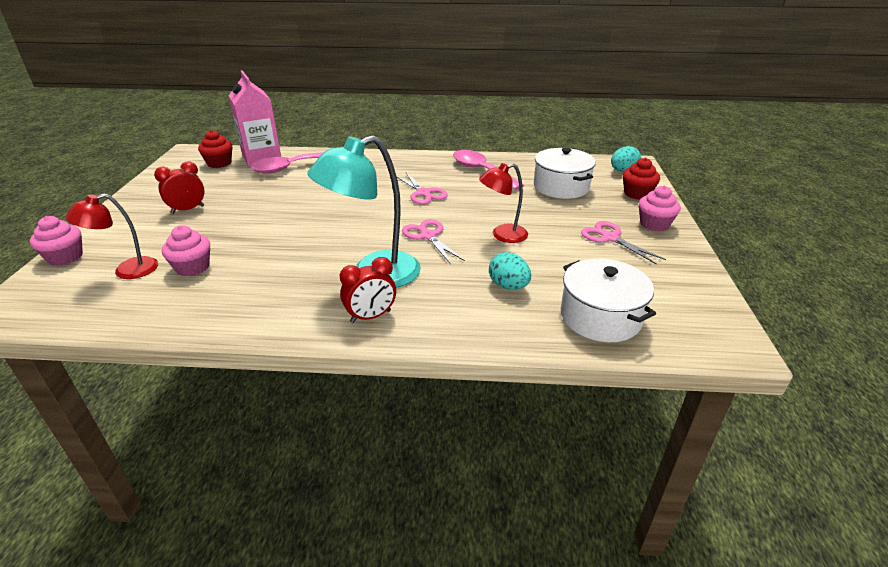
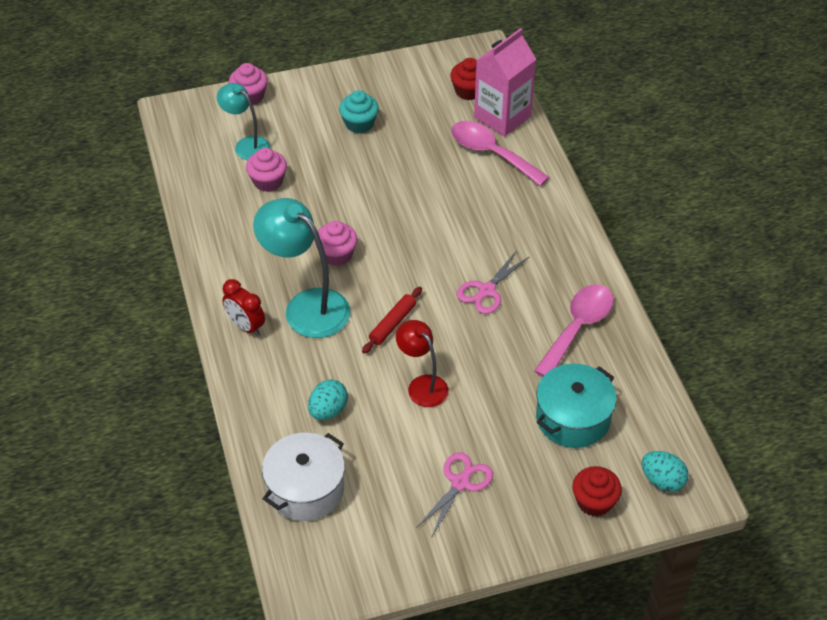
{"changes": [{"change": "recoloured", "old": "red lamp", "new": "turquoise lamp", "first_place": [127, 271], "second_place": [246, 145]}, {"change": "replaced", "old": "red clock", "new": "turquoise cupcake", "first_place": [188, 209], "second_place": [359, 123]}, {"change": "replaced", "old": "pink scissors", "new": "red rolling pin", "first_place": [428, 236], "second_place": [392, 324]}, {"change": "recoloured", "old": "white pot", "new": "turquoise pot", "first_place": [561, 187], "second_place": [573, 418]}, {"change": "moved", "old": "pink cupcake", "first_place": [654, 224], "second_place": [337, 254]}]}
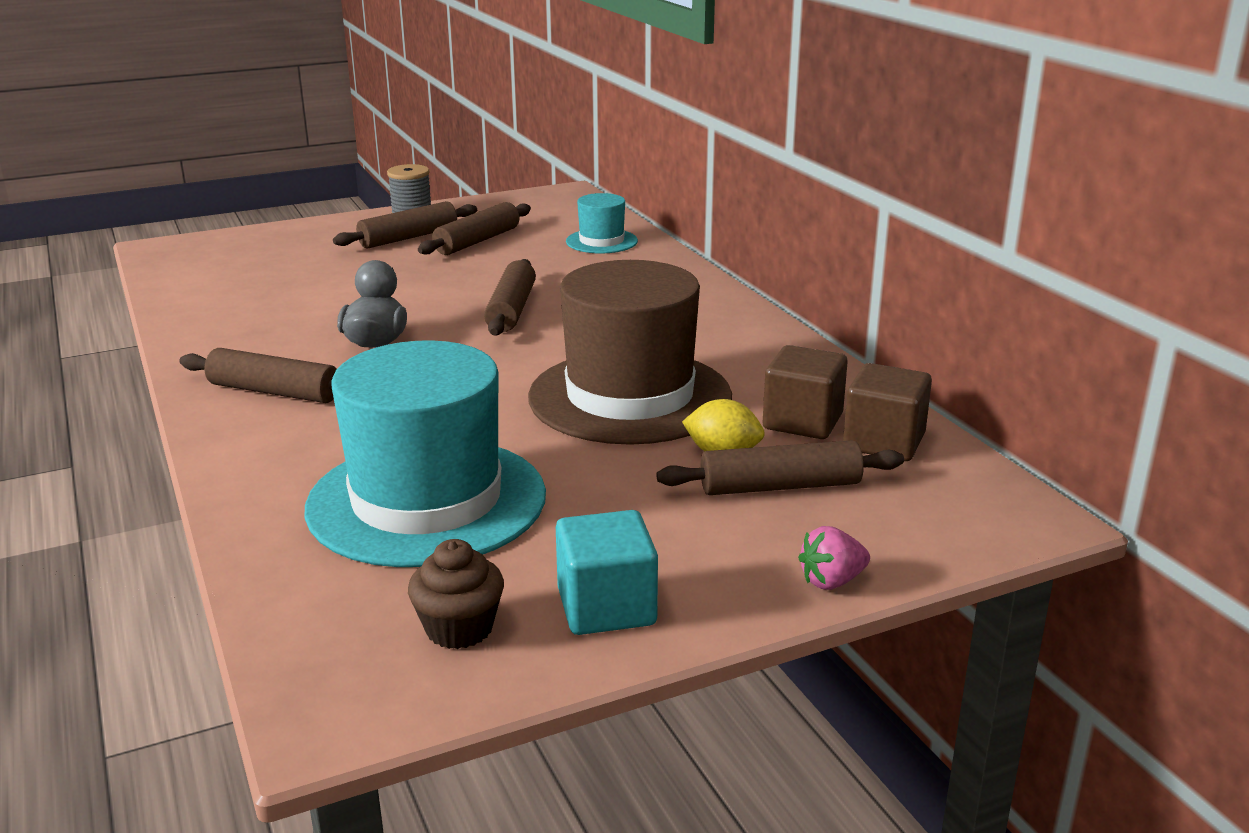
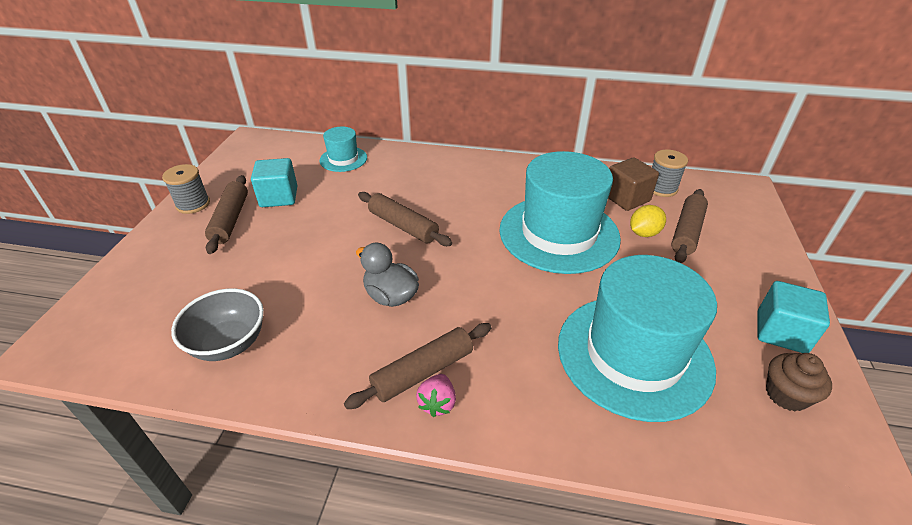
{"changes": [{"change": "replaced", "old": "brown rolling pin", "new": "turquoise cube", "first_place": [477, 241], "second_place": [279, 197]}, {"change": "recoloured", "old": "brown hat", "new": "turquoise hat", "first_place": [630, 397], "second_place": [559, 233]}, {"change": "moved", "old": "pink strawberry", "first_place": [832, 581], "second_place": [437, 403]}, {"change": "replaced", "old": "brown cube", "new": "grey spool", "first_place": [884, 442], "second_place": [661, 188]}, {"change": "added", "new": "grey bowl", "second_place": [229, 343]}]}
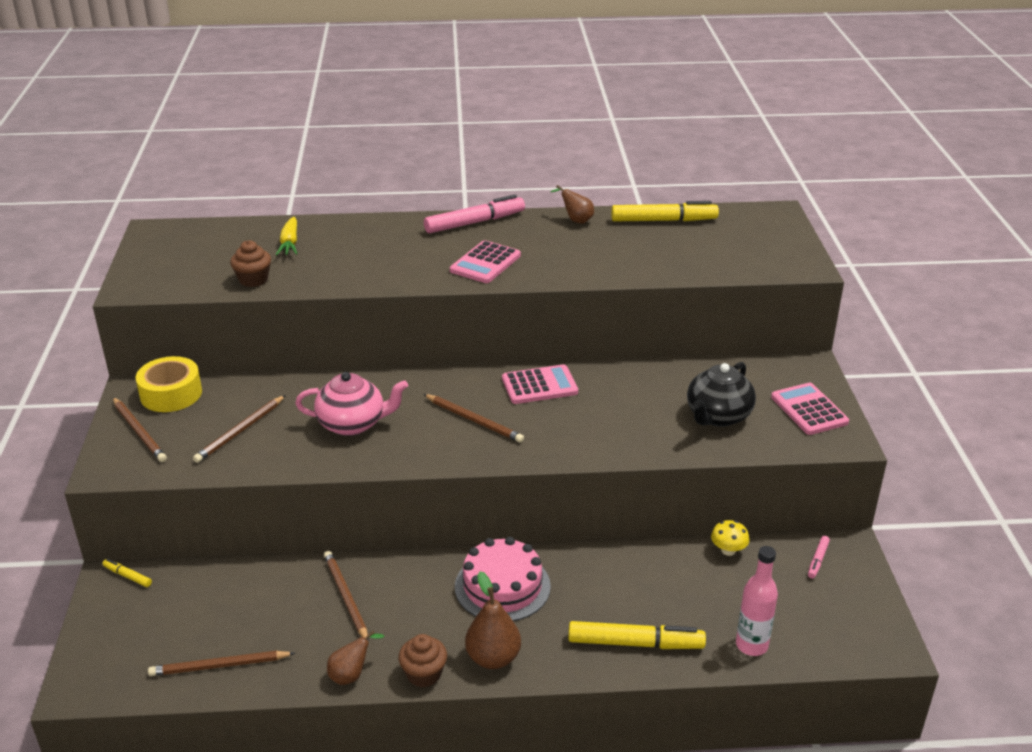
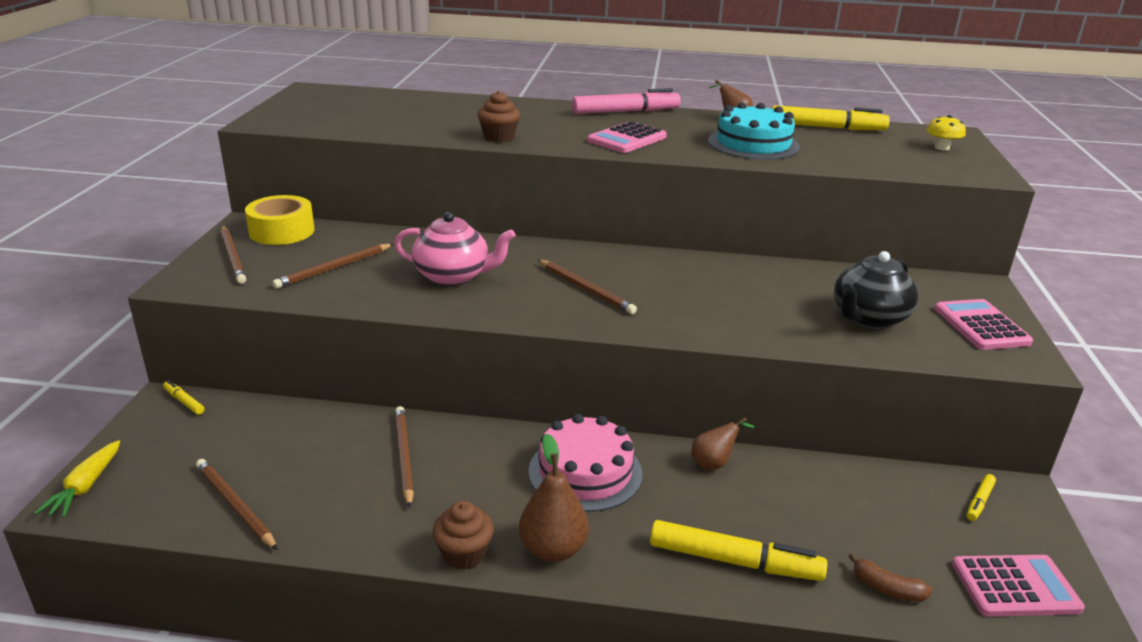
{"changes": [{"change": "turned", "old": "brown pencil", "first_place": [220, 666], "second_place": [235, 506], "degrees": 45}, {"change": "moved", "old": "brown cupcake", "first_place": [253, 280], "second_place": [499, 137]}, {"change": "moved", "old": "yellow carrot", "first_place": [289, 243], "second_place": [85, 487]}, {"change": "moved", "old": "brown pear", "first_place": [351, 675], "second_place": [713, 463]}, {"change": "moved", "old": "pink calculator", "first_place": [539, 385], "second_place": [1015, 586]}, {"change": "moved", "old": "yellow mushroom", "first_place": [728, 550], "second_place": [941, 148]}, {"change": "replaced", "old": "pink bottle", "new": "brown banana", "first_place": [751, 645], "second_place": [887, 588]}, {"change": "recoloured", "old": "pink marker", "new": "yellow marker", "first_place": [818, 560], "second_place": [979, 501]}, {"change": "added", "new": "turquoise cake", "second_place": [753, 144]}]}
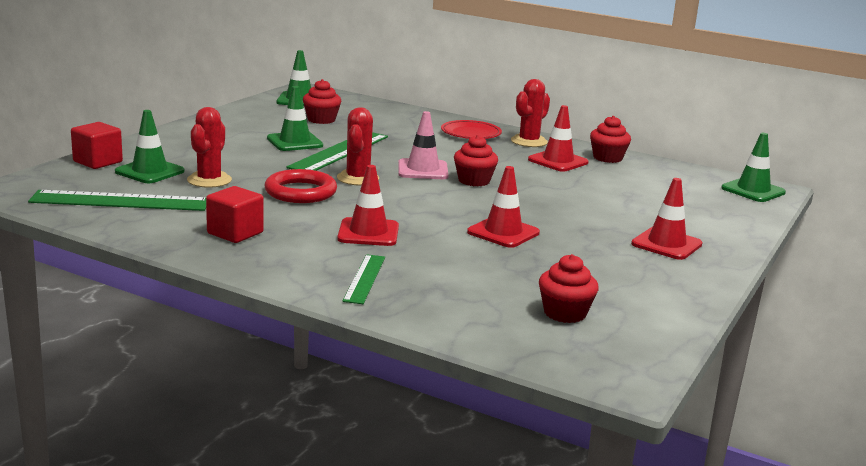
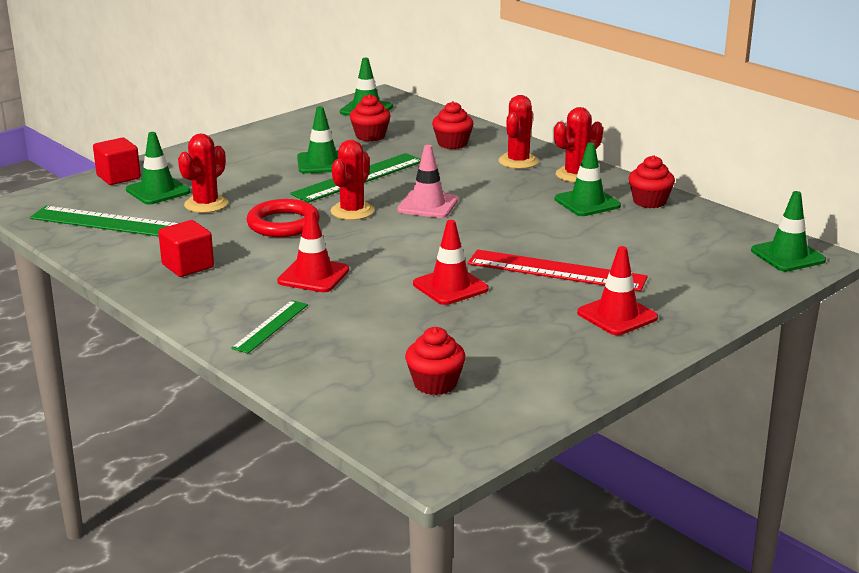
{"changes": [{"change": "replaced", "old": "red plate", "new": "red cactus", "first_place": [470, 134], "second_place": [518, 161]}, {"change": "moved", "old": "red cupcake", "first_place": [474, 181], "second_place": [452, 144]}, {"change": "recoloured", "old": "red traffic cone", "new": "green traffic cone", "first_place": [558, 161], "second_place": [587, 202]}, {"change": "added", "new": "red ruler", "second_place": [556, 270]}]}
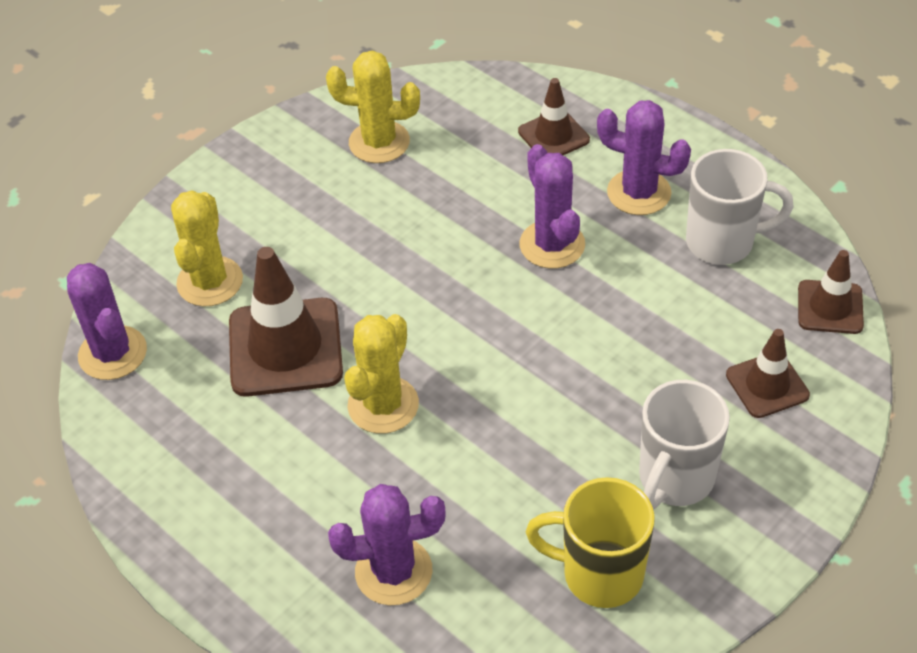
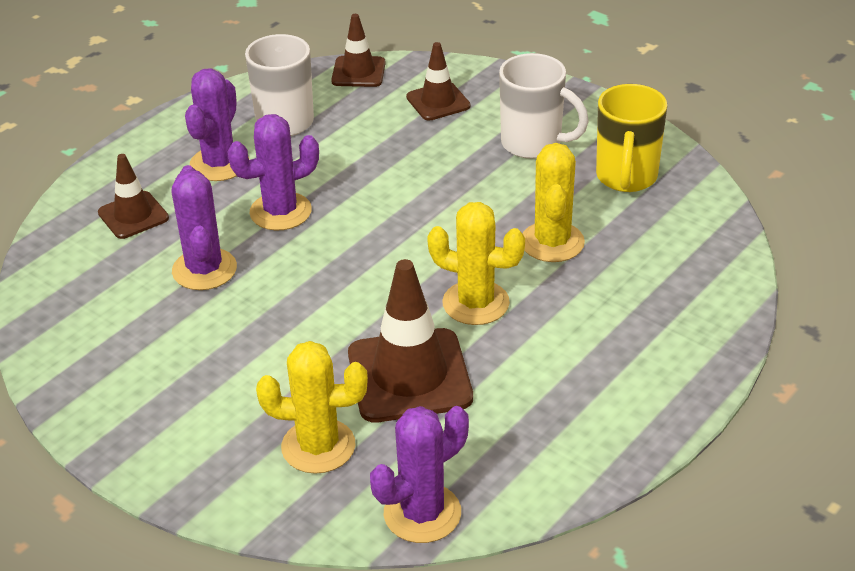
{"changes": [{"change": "moved", "old": "yellow cactus", "first_place": [379, 142], "second_place": [552, 242]}, {"change": "moved", "old": "purple cactus", "first_place": [393, 571], "second_place": [204, 269]}]}
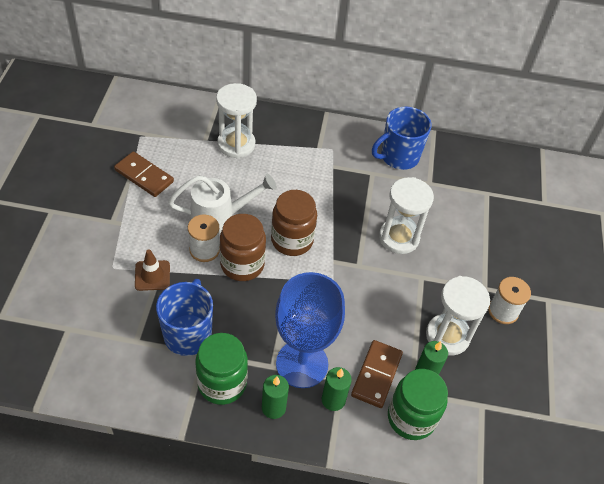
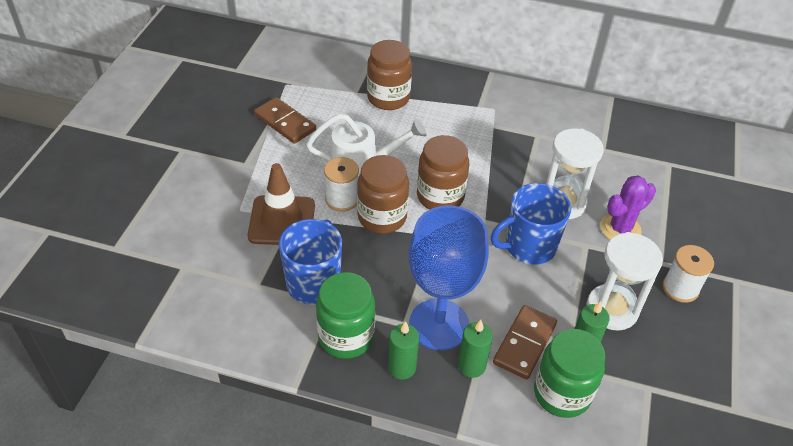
{"changes": [{"change": "resized", "old": "brown traffic cone", "first_place": [152, 275], "second_place": [282, 221], "factor": 1.65}, {"change": "replaced", "old": "white hourglass", "new": "brown jar", "first_place": [236, 144], "second_place": [388, 98]}, {"change": "moved", "old": "blue mug", "first_place": [398, 157], "second_place": [529, 247]}, {"change": "added", "new": "purple cactus", "second_place": [620, 229]}]}
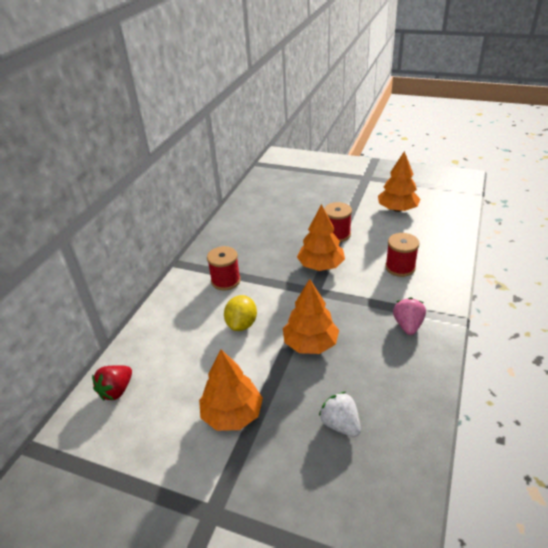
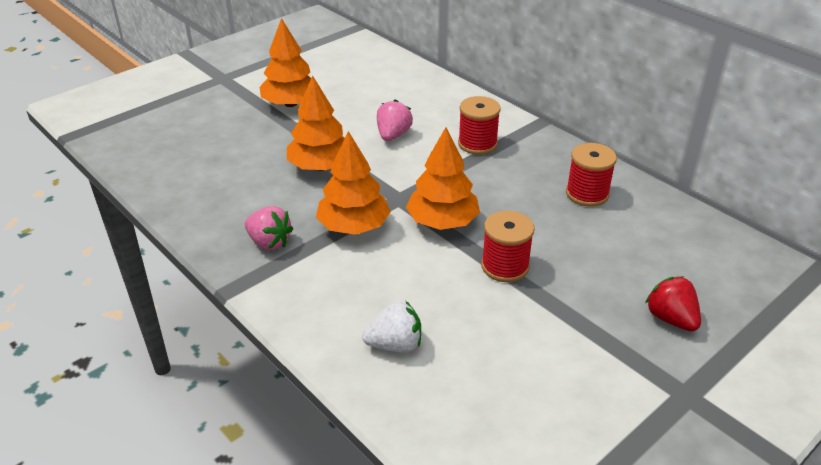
{"changes": [{"change": "moved", "old": "red strawberry", "first_place": [116, 390], "second_place": [671, 319]}, {"change": "replaced", "old": "yellow lemon", "new": "pink strawberry", "first_place": [242, 324], "second_place": [393, 135]}, {"change": "moved", "old": "white strawberry", "first_place": [340, 424], "second_place": [395, 344]}, {"change": "moved", "old": "orange tree", "first_place": [397, 209], "second_place": [353, 226]}, {"change": "moved", "old": "red spool", "first_place": [400, 267], "second_place": [587, 194]}]}
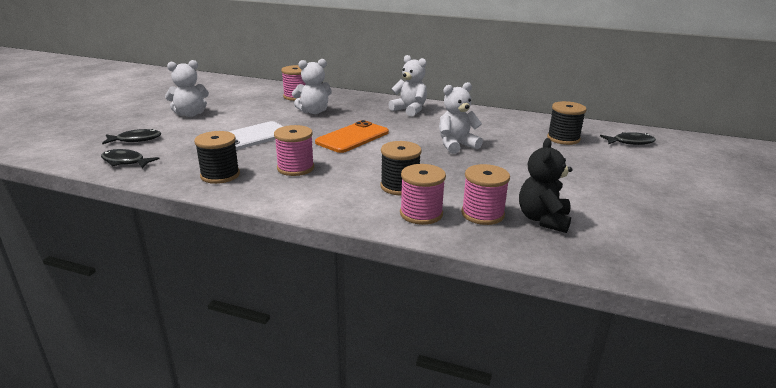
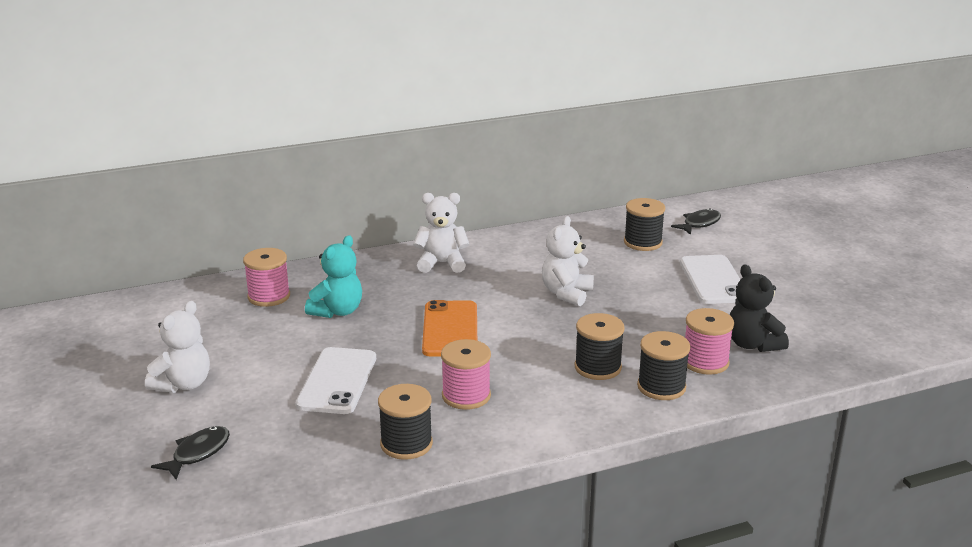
{"changes": [{"change": "removed", "old": "black fish", "first_place": [125, 162]}, {"change": "recoloured", "old": "white teddy bear", "new": "turquoise teddy bear", "first_place": [314, 111], "second_place": [337, 311]}, {"change": "recoloured", "old": "pink spool", "new": "black spool", "first_place": [421, 214], "second_place": [661, 387]}, {"change": "added", "new": "white phone", "second_place": [713, 280]}]}
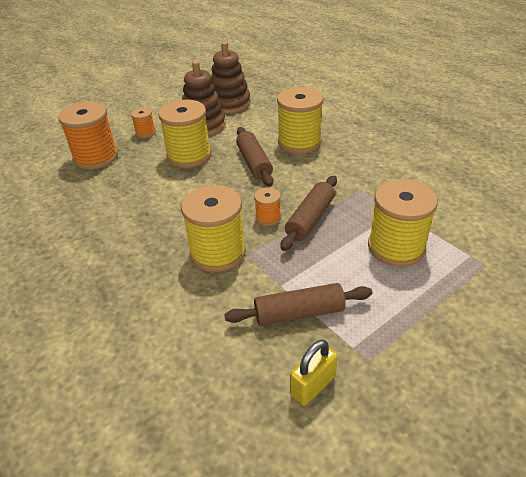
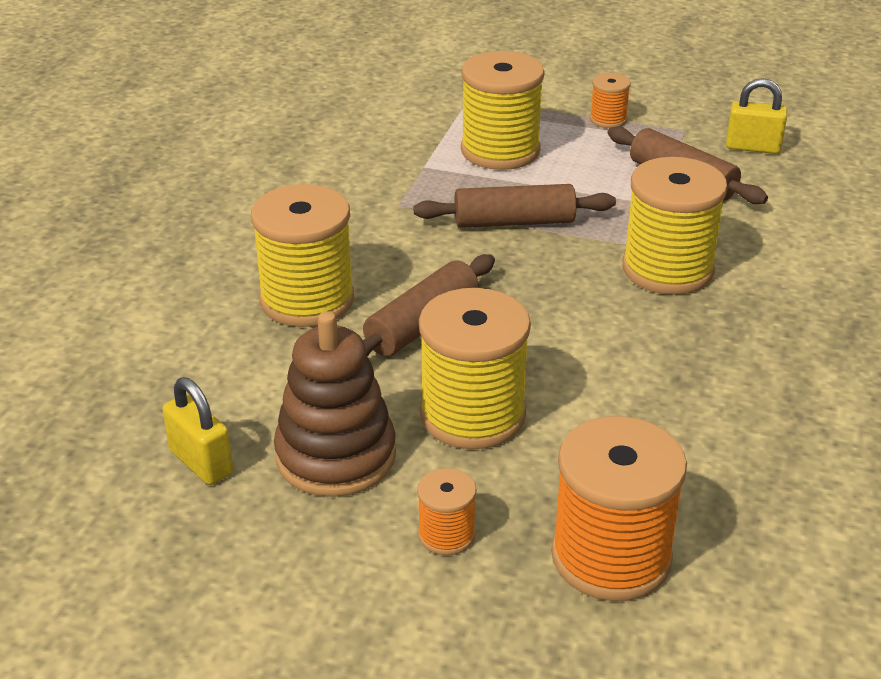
{"changes": [{"change": "replaced", "old": "brown stacking toy", "new": "yellow padlock", "first_place": [229, 103], "second_place": [201, 462]}, {"change": "moved", "old": "orange spool", "first_place": [268, 218], "second_place": [608, 119]}]}
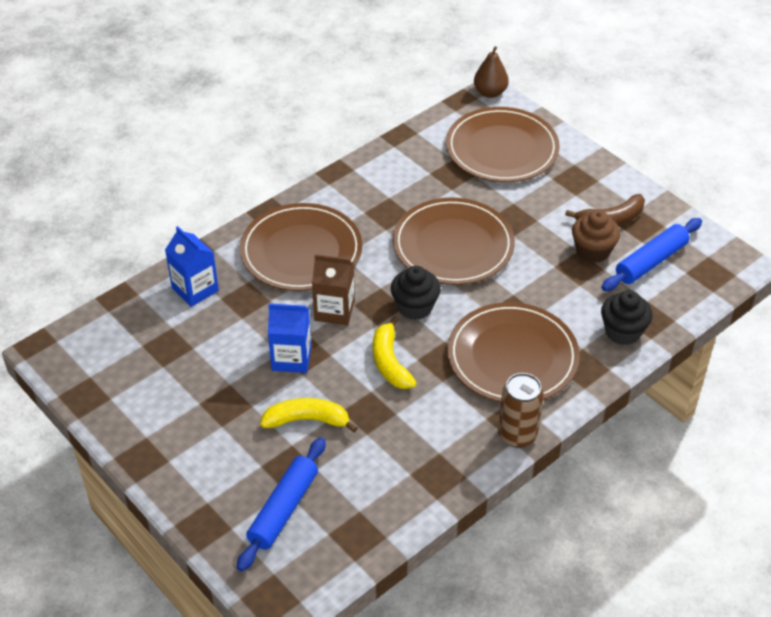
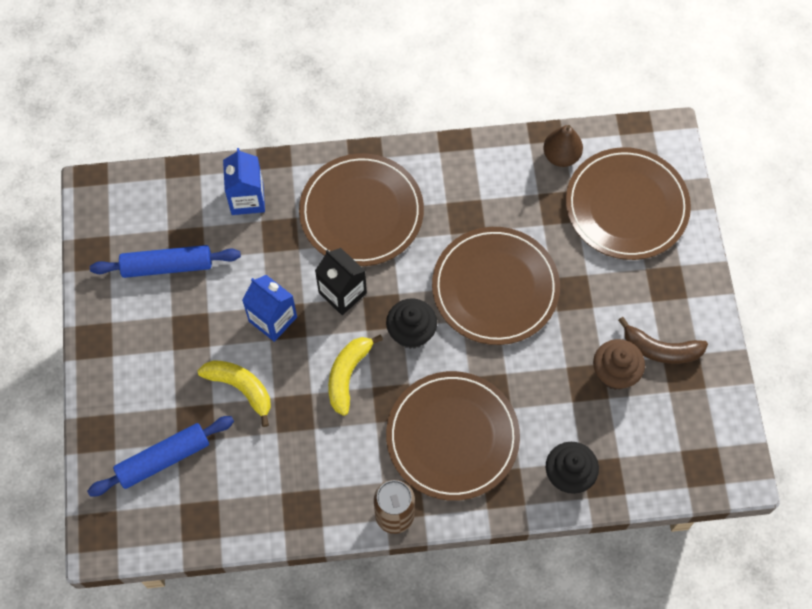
{"changes": [{"change": "recoloured", "old": "brown carton", "new": "black carton", "first_place": [334, 310], "second_place": [342, 293]}, {"change": "moved", "old": "brown pear", "first_place": [490, 92], "second_place": [561, 156]}, {"change": "moved", "old": "blue rolling pin", "first_place": [651, 261], "second_place": [167, 266]}]}
